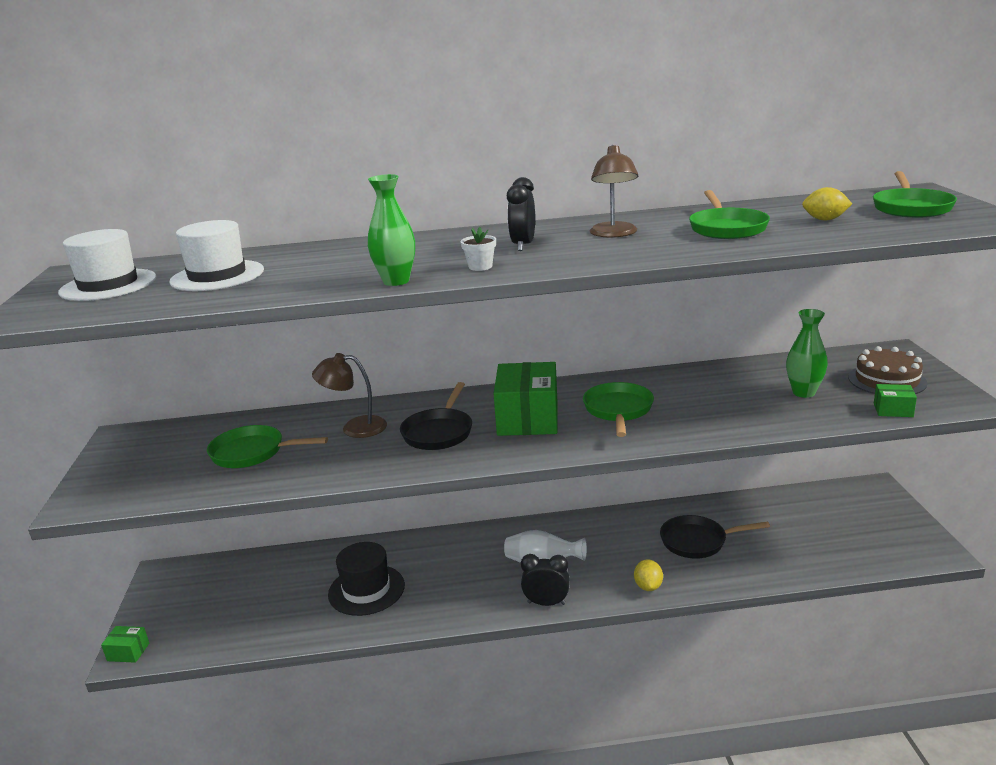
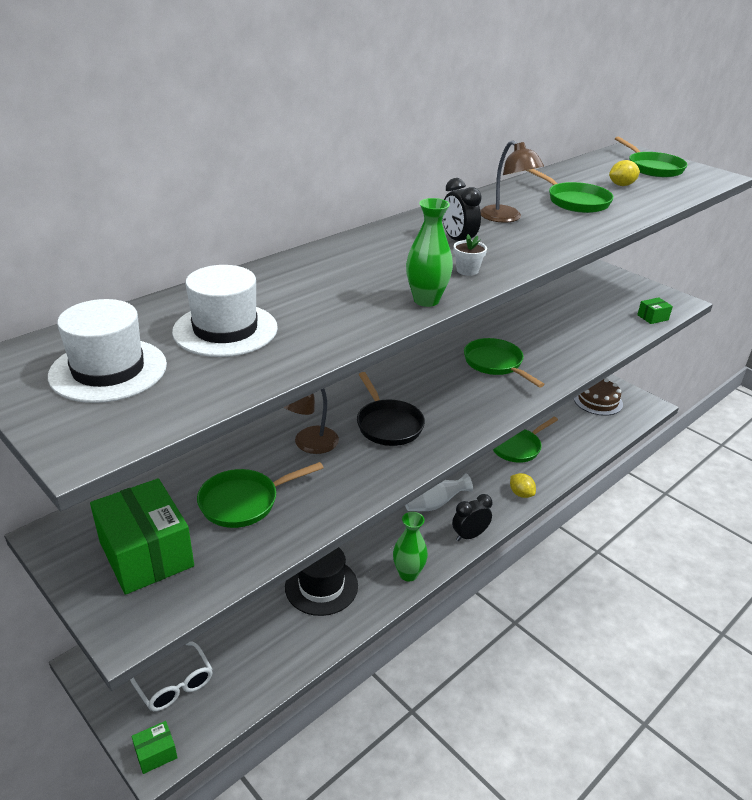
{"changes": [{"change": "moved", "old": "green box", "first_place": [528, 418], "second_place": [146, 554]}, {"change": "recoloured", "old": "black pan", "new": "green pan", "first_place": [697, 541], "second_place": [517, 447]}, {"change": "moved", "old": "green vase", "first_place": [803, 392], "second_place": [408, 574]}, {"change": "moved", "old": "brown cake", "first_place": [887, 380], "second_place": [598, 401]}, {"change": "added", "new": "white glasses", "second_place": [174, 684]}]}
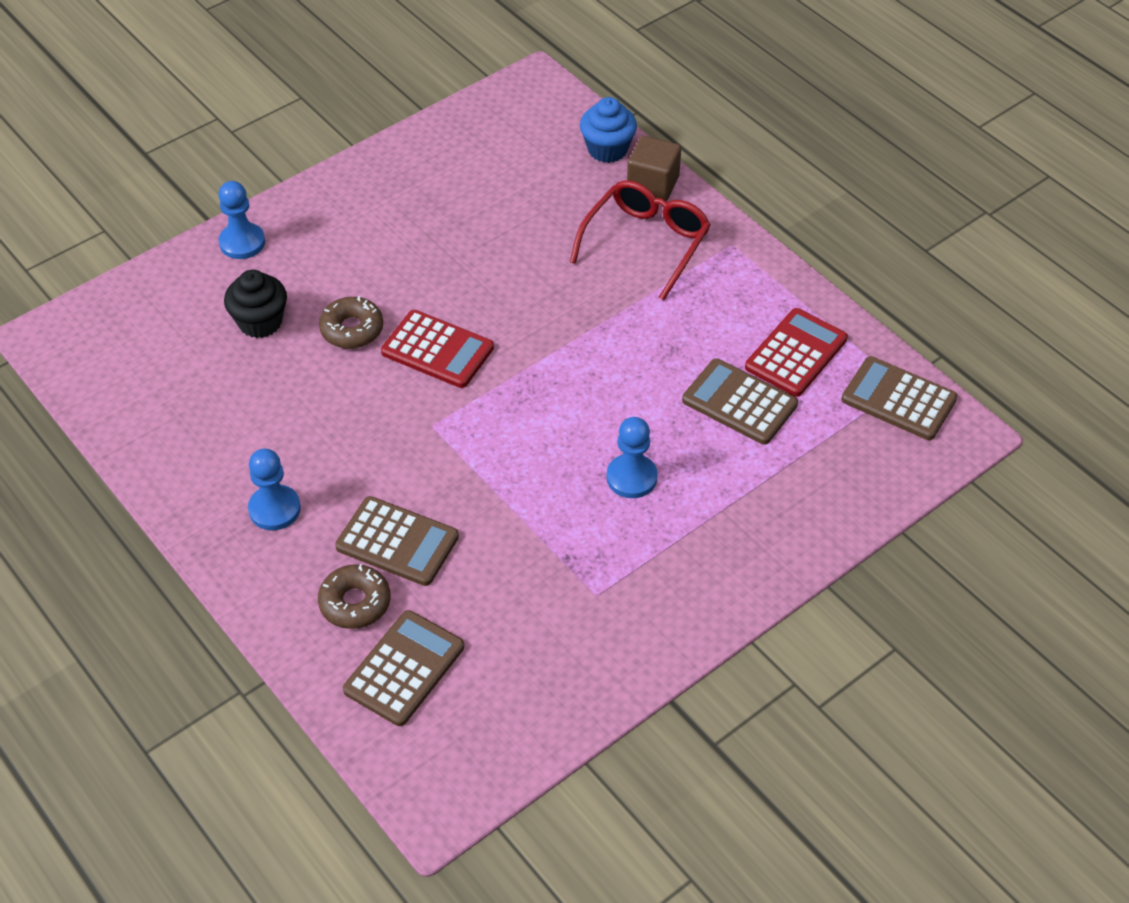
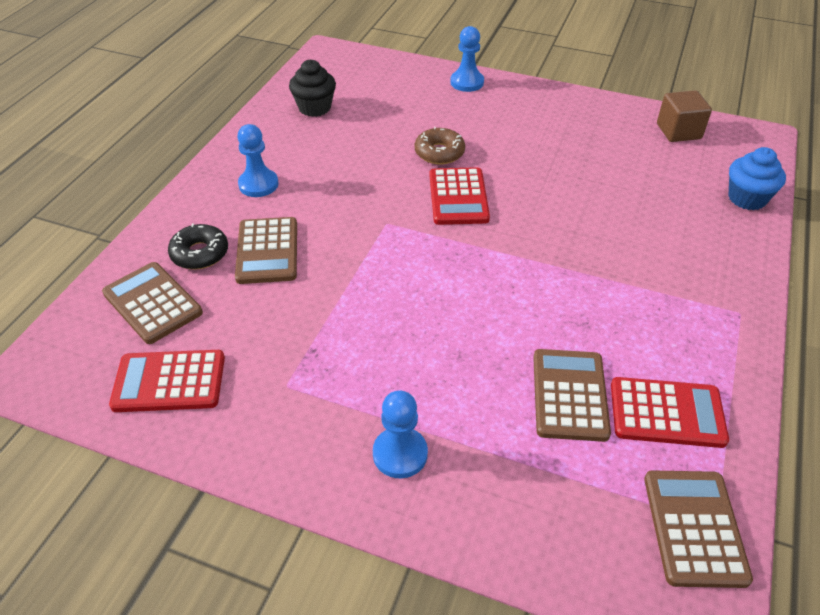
{"changes": [{"change": "moved", "old": "black cupcake", "first_place": [260, 322], "second_place": [314, 108]}, {"change": "recoloured", "old": "brown donut", "new": "black donut", "first_place": [355, 603], "second_place": [200, 253]}, {"change": "turned", "old": "brown calculator", "first_place": [404, 668], "second_place": [152, 303], "degrees": -135}, {"change": "removed", "old": "red glasses", "first_place": [646, 243]}, {"change": "moved", "old": "blue pawn", "first_place": [631, 477], "second_place": [400, 454]}, {"change": "moved", "old": "brown cube", "first_place": [652, 185], "second_place": [678, 131]}, {"change": "added", "new": "red calculator", "second_place": [169, 382]}]}
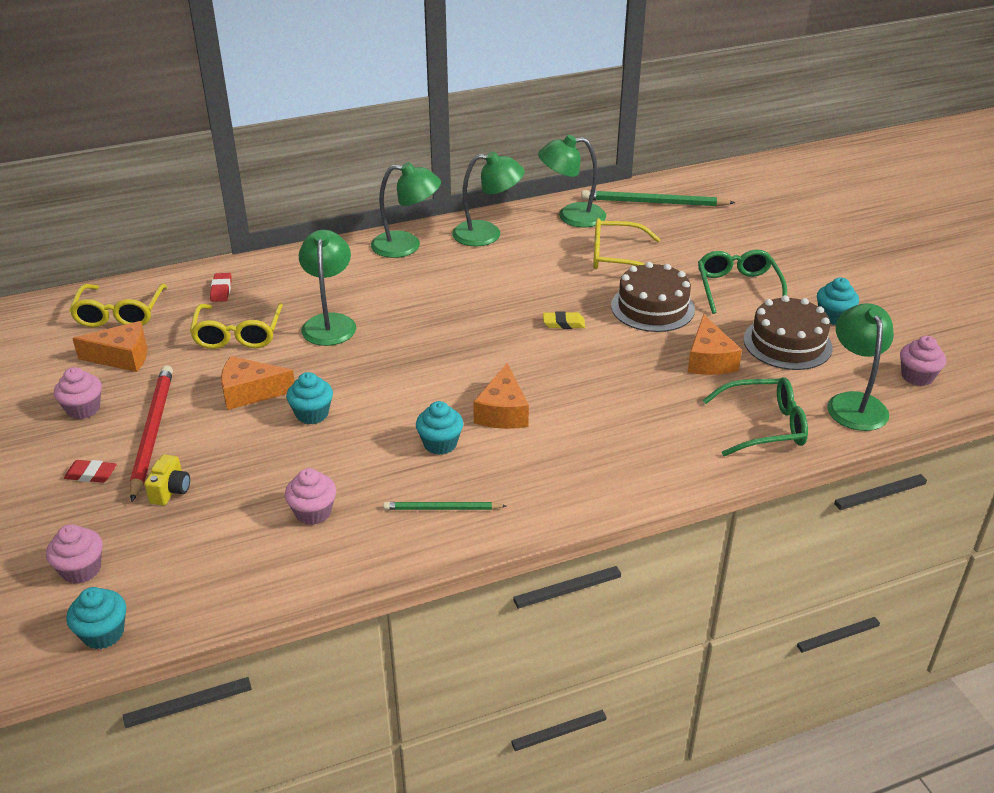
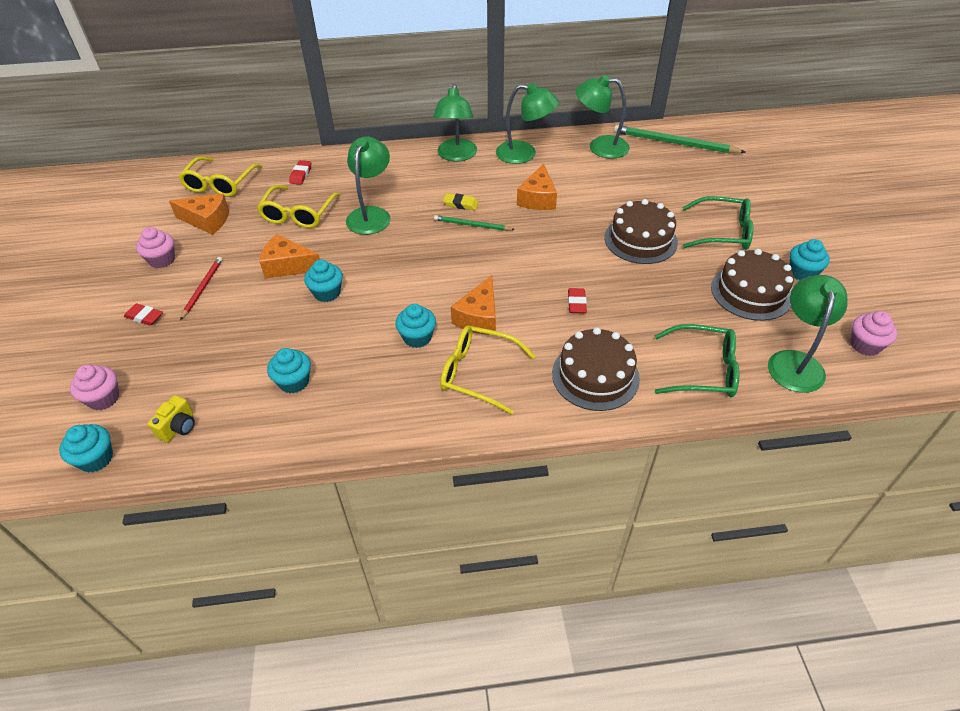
{"changes": [{"change": "resized", "old": "red pencil", "first_place": [152, 432], "second_place": [203, 288], "factor": 0.56}, {"change": "moved", "old": "yellow camera", "first_place": [170, 491], "second_place": [178, 427]}, {"change": "recoloured", "old": "pink cupcake", "new": "turquoise cupcake", "first_place": [313, 512], "second_place": [294, 382]}, {"change": "turned", "old": "green lamp", "first_place": [406, 246], "second_place": [456, 156], "degrees": 75}, {"change": "moved", "old": "green pencil", "first_place": [442, 508], "second_place": [472, 225]}, {"change": "moved", "old": "yellow eraser", "first_place": [563, 323], "second_place": [461, 204]}, {"change": "moved", "old": "yellow glasses", "first_place": [616, 257], "second_place": [478, 373]}, {"change": "moved", "old": "orange cheese", "first_place": [709, 360], "second_place": [538, 198]}, {"change": "turned", "old": "green glasses", "first_place": [738, 288], "second_place": [722, 232], "degrees": 90}, {"change": "added", "new": "brown cake", "second_place": [595, 376]}, {"change": "added", "new": "red eraser", "second_place": [576, 303]}]}
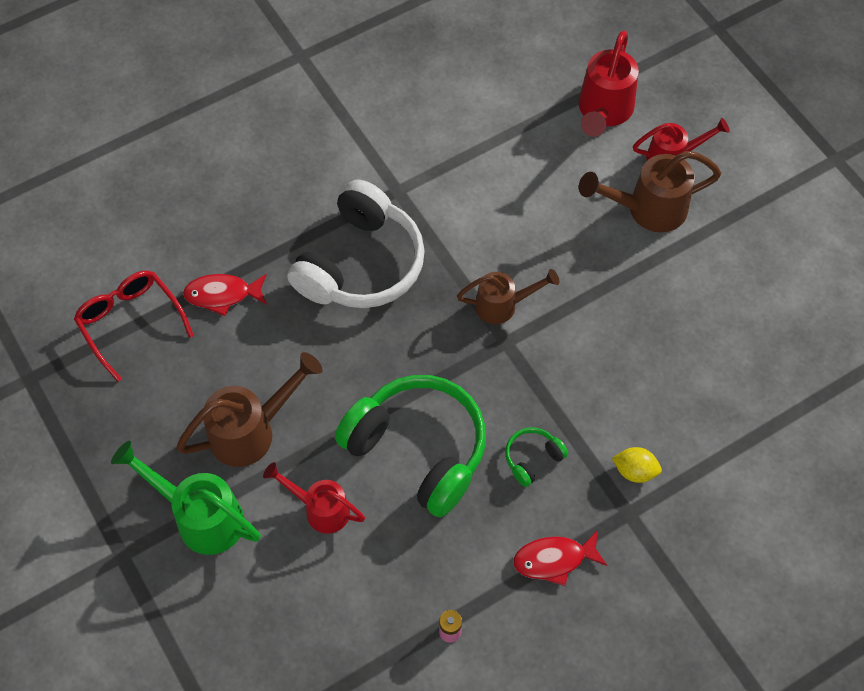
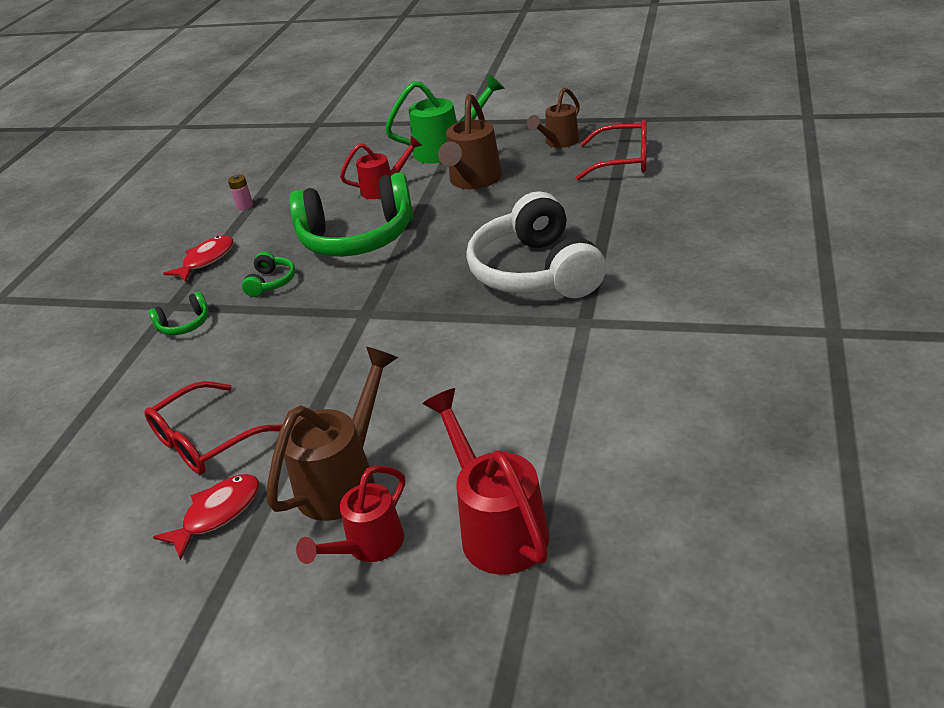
{"changes": [{"change": "moved", "old": "red fish", "first_place": [222, 295], "second_place": [217, 514]}, {"change": "moved", "old": "brown watering can", "first_place": [503, 305], "second_place": [558, 143]}, {"change": "replaced", "old": "yellow lemon", "new": "green headphones", "first_place": [634, 471], "second_place": [184, 324]}, {"change": "added", "new": "red glasses", "second_place": [205, 441]}]}
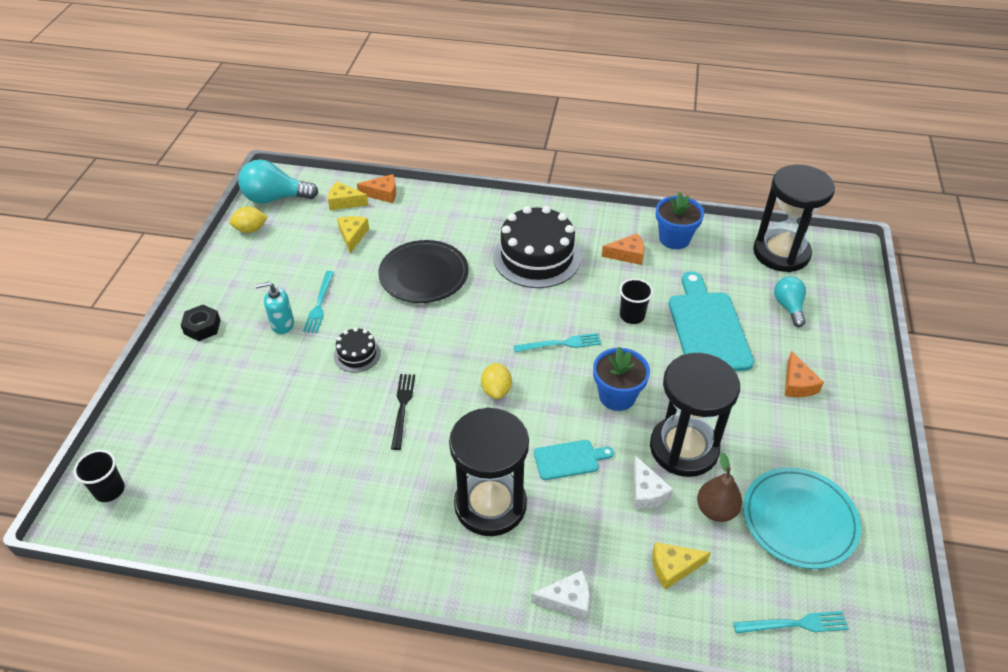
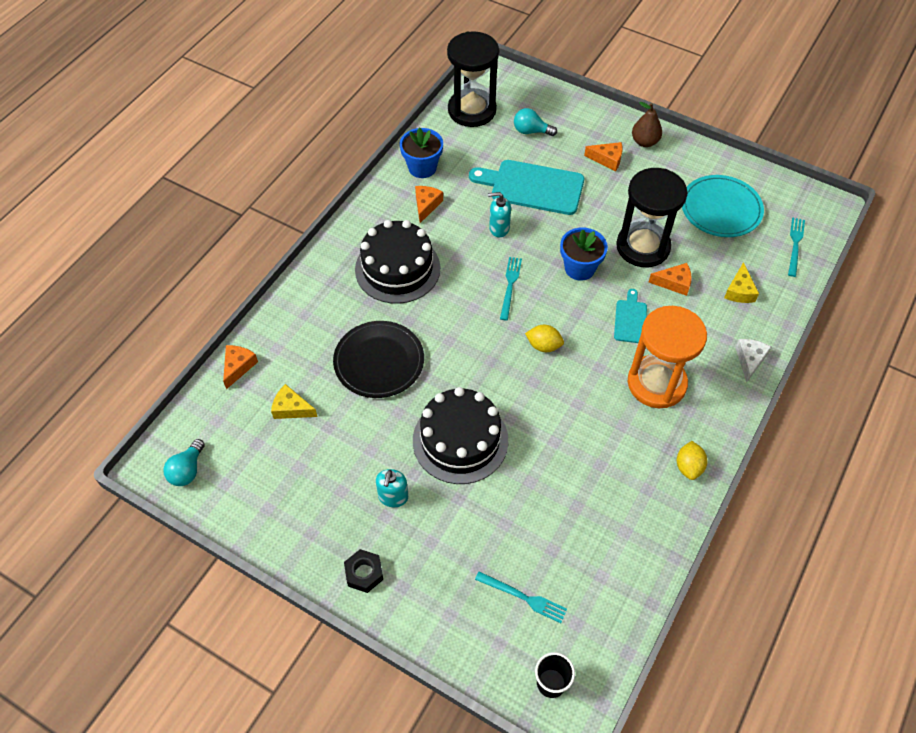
{"changes": [{"change": "moved", "old": "yellow lemon", "first_place": [251, 229], "second_place": [688, 467]}, {"change": "resized", "old": "turquoise light bulb", "first_place": [275, 198], "second_place": [187, 470], "factor": 0.63}, {"change": "moved", "old": "turquoise fork", "first_place": [319, 304], "second_place": [523, 597]}, {"change": "removed", "old": "yellow cheese", "first_place": [344, 202]}, {"change": "resized", "old": "black cake", "first_place": [357, 354], "second_place": [460, 440], "factor": 2.1}, {"change": "removed", "old": "black fork", "first_place": [402, 408]}, {"change": "recoloured", "old": "black hourglass", "new": "orange hourglass", "first_place": [490, 504], "second_place": [656, 383]}, {"change": "replaced", "old": "black cup", "new": "turquoise soap dispenser", "first_place": [632, 316], "second_place": [499, 228]}, {"change": "recoloured", "old": "white cheese", "new": "orange cheese", "first_place": [646, 492], "second_place": [674, 283]}, {"change": "moved", "old": "brown pear", "first_place": [716, 510], "second_place": [644, 142]}]}
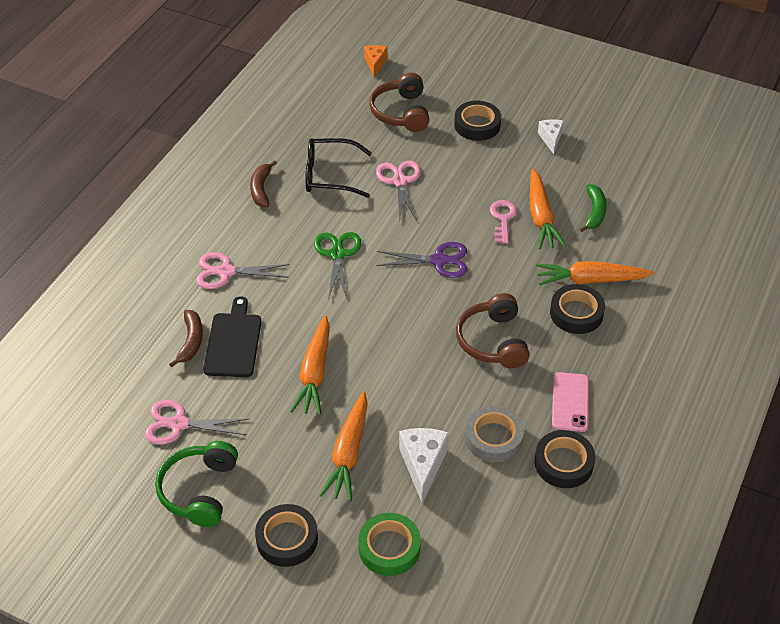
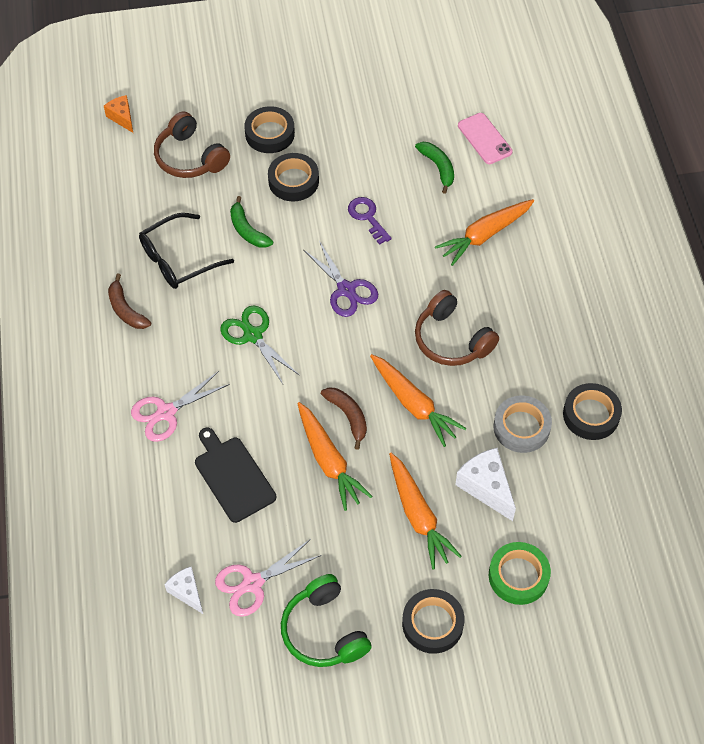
{"changes": [{"change": "moved", "old": "brown banana", "first_place": [191, 341], "second_place": [348, 416]}, {"change": "replaced", "old": "pink scissors", "new": "green banana", "first_place": [400, 181], "second_place": [247, 230]}, {"change": "turned", "old": "purple scissors", "first_place": [439, 261], "second_place": [346, 290], "degrees": 90}, {"change": "recoloured", "old": "pink key", "new": "purple key", "first_place": [503, 219], "second_place": [367, 217]}, {"change": "moved", "old": "orange carrot", "first_place": [541, 217], "second_place": [413, 404]}, {"change": "moved", "old": "white cheese", "first_place": [551, 139], "second_place": [187, 592]}, {"change": "moved", "old": "black tape", "first_place": [576, 313], "second_place": [293, 181]}, {"change": "moved", "old": "pink phone", "first_place": [570, 402], "second_place": [484, 139]}]}
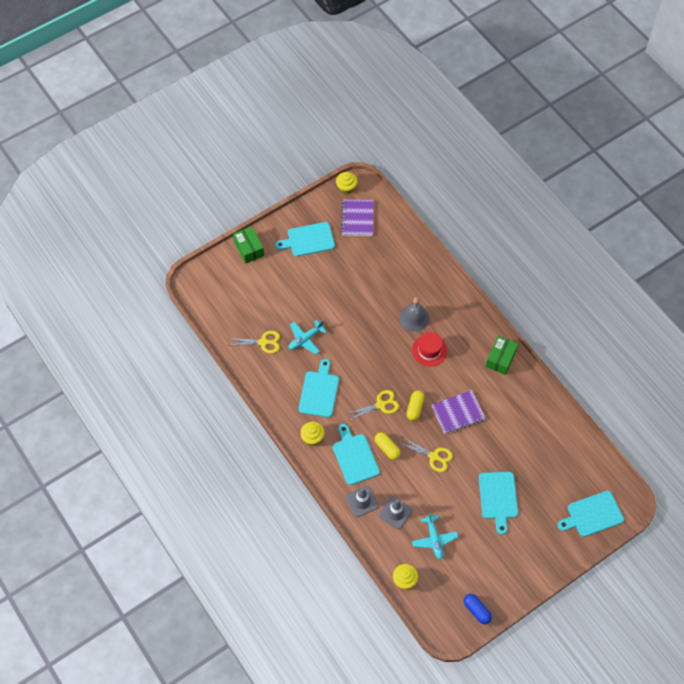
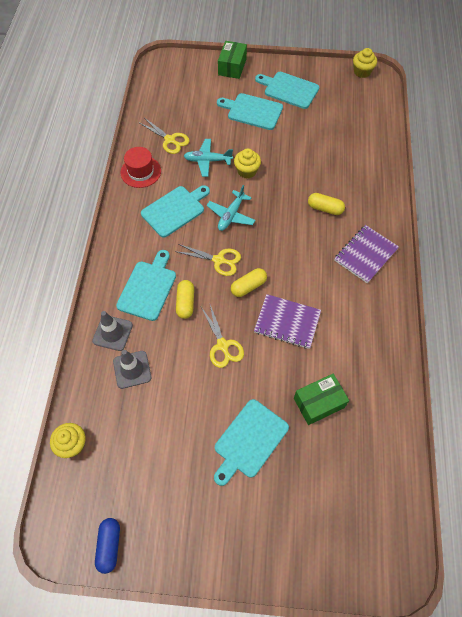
{"changes": [{"change": "moved", "old": "yellow cupcake", "first_place": [312, 438], "second_place": [247, 171]}, {"change": "moved", "old": "purple notebook", "first_place": [357, 218], "second_place": [365, 255]}, {"change": "replaced", "old": "grey bell", "new": "yellow capsule", "first_place": [414, 318], "second_place": [325, 208]}, {"change": "moved", "old": "red hat", "first_place": [429, 350], "second_place": [141, 172]}, {"change": "moved", "old": "turquoise plane", "first_place": [434, 539], "second_place": [231, 215]}, {"change": "moved", "old": "green box", "first_place": [500, 359], "second_place": [319, 403]}, {"change": "moved", "old": "turquoise cutting board", "first_place": [592, 514], "second_place": [252, 111]}]}
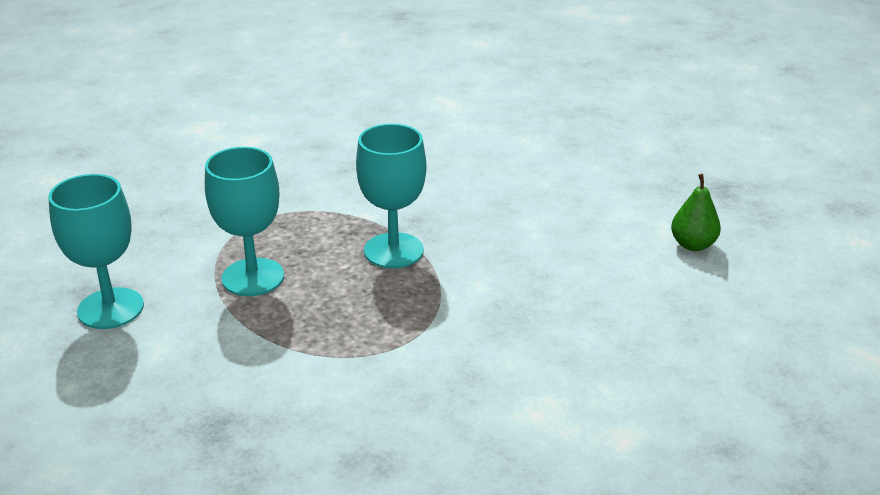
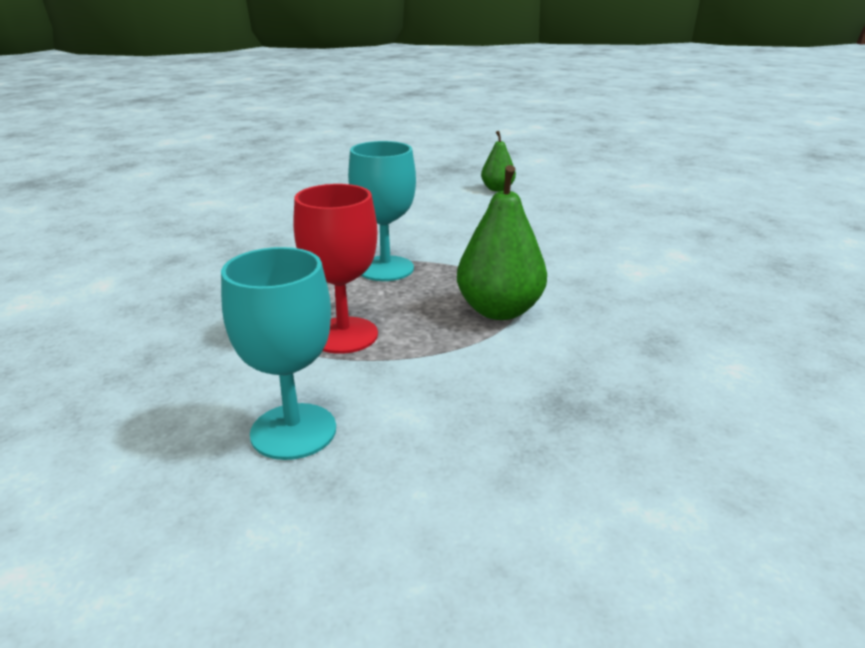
{"changes": [{"change": "recoloured", "old": "turquoise goblet", "new": "red goblet", "first_place": [253, 277], "second_place": [344, 335]}, {"change": "added", "new": "green pear", "second_place": [499, 311]}]}
